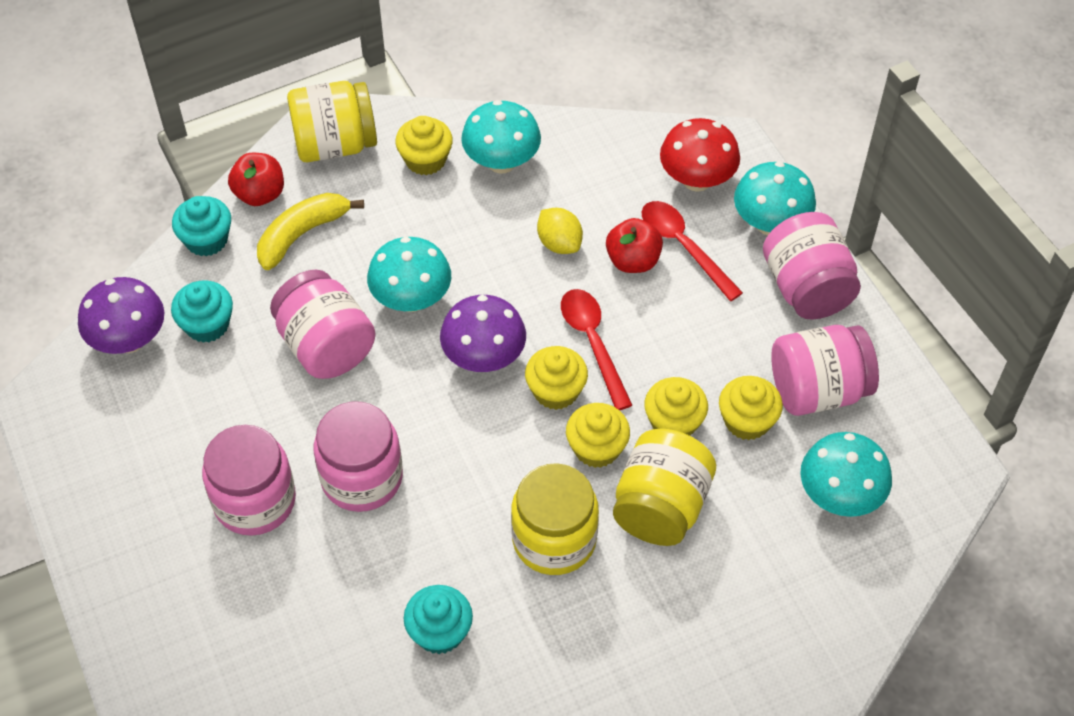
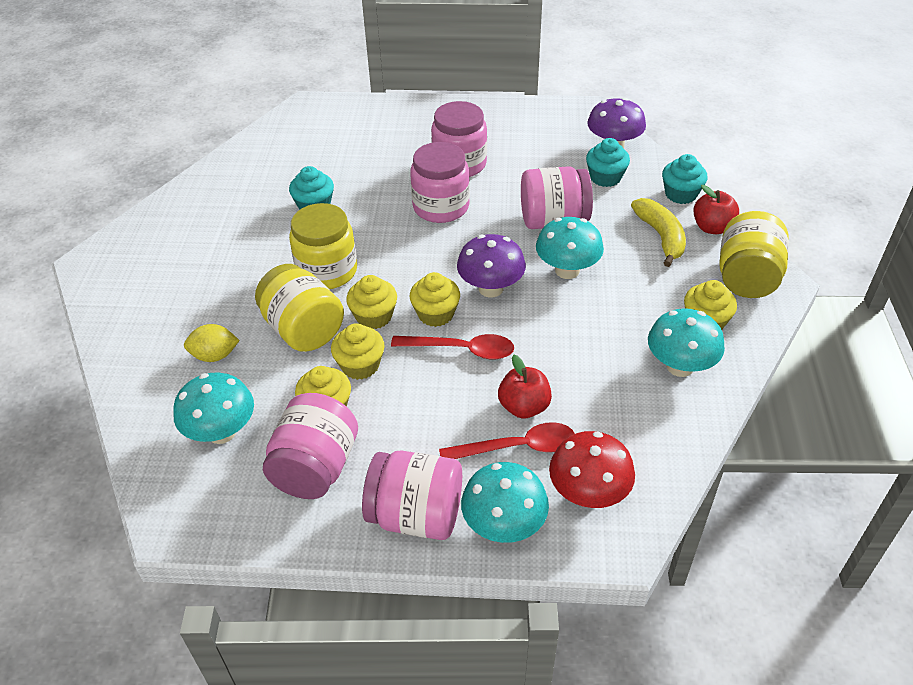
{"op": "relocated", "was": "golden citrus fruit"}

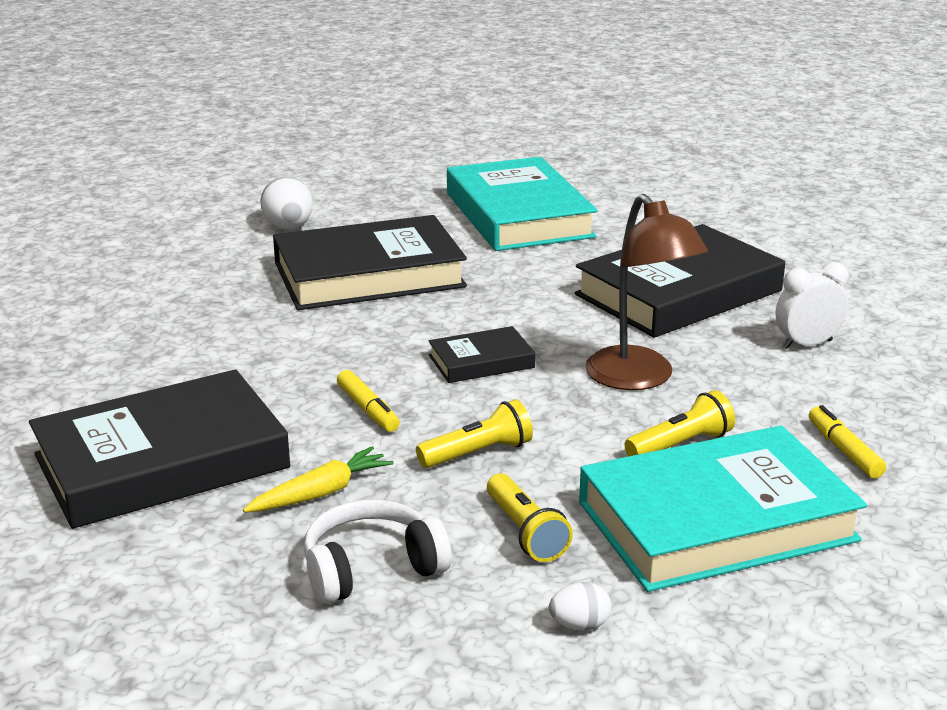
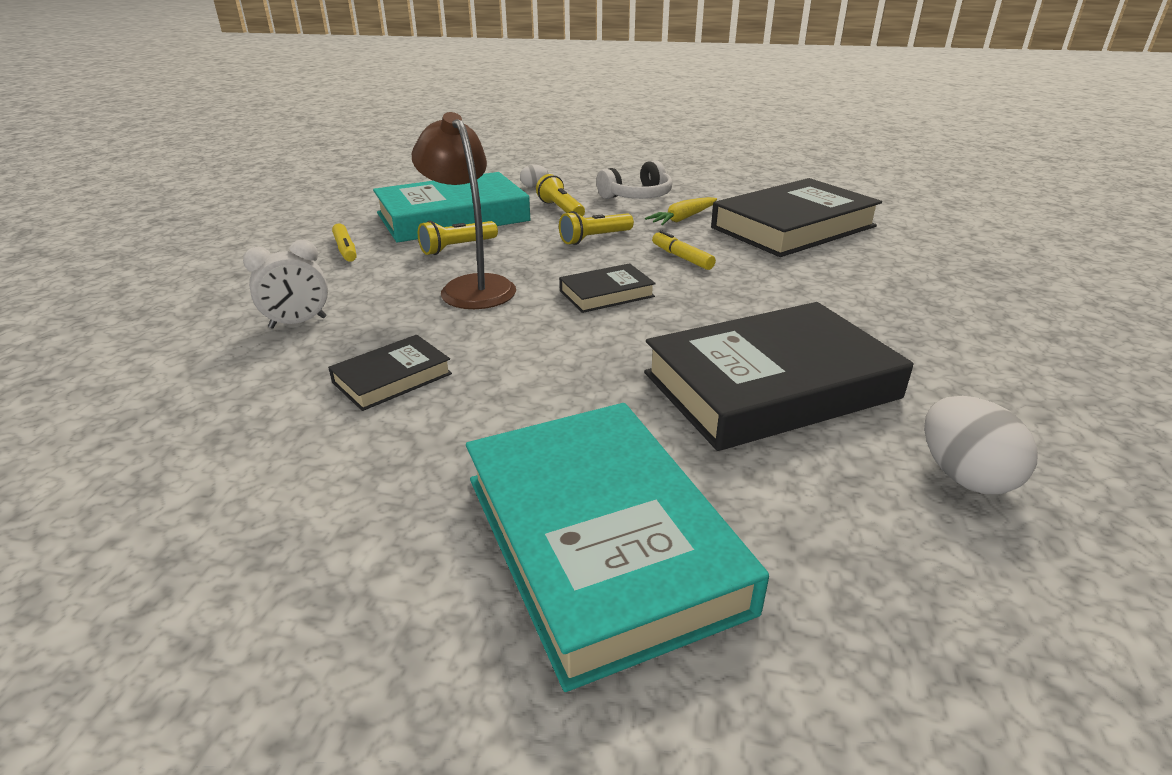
{"op": "size", "was": "black book (no. 4 from left in the first image)", "ratio": 0.48}

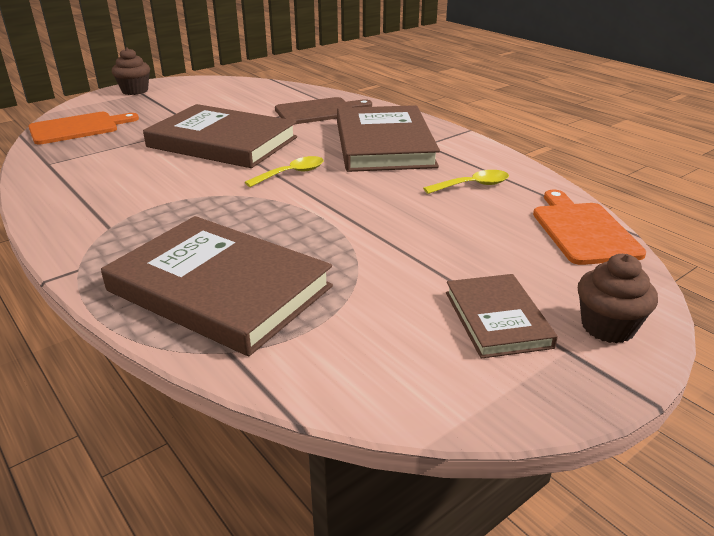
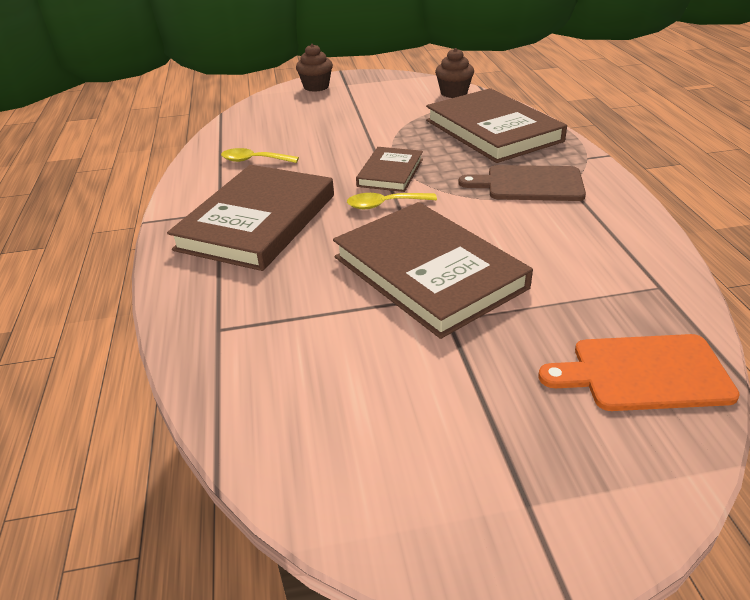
{"op": "relocated", "was": "dark brown book (no. 4 from left in the first image)", "now": "dark brown book (no. 2 from left)"}
{"op": "relocated", "was": "dark brown muffin (no. 1 from left in the first image)", "now": "dark brown muffin (no. 2 from left)"}
{"op": "relocated", "was": "dark brown cutting board"}
{"op": "missing", "was": "orange-coloured cutting board (no. 2 from left)"}

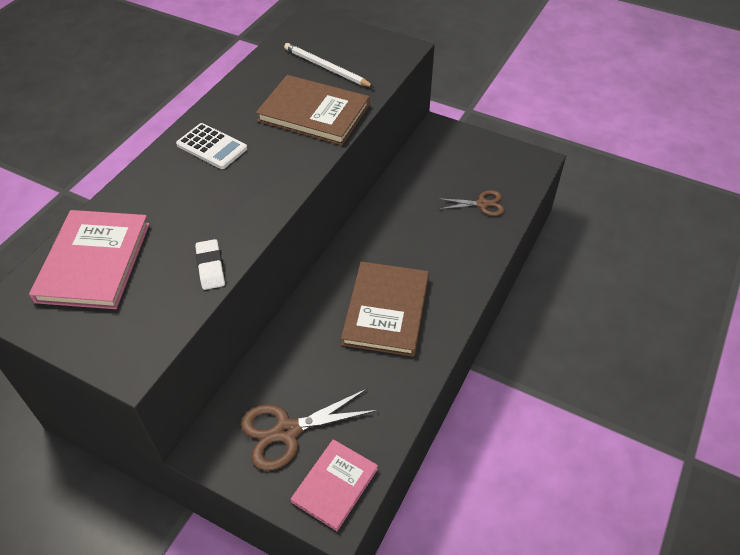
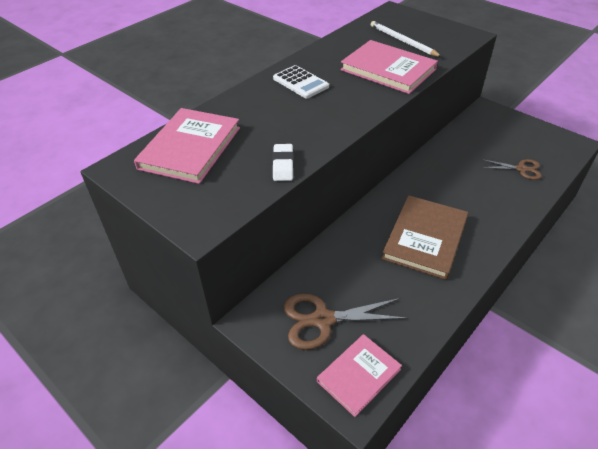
{"op": "colour", "was": "dark brown book (no. 1 from left)", "now": "pink book (no. 3 from left)"}

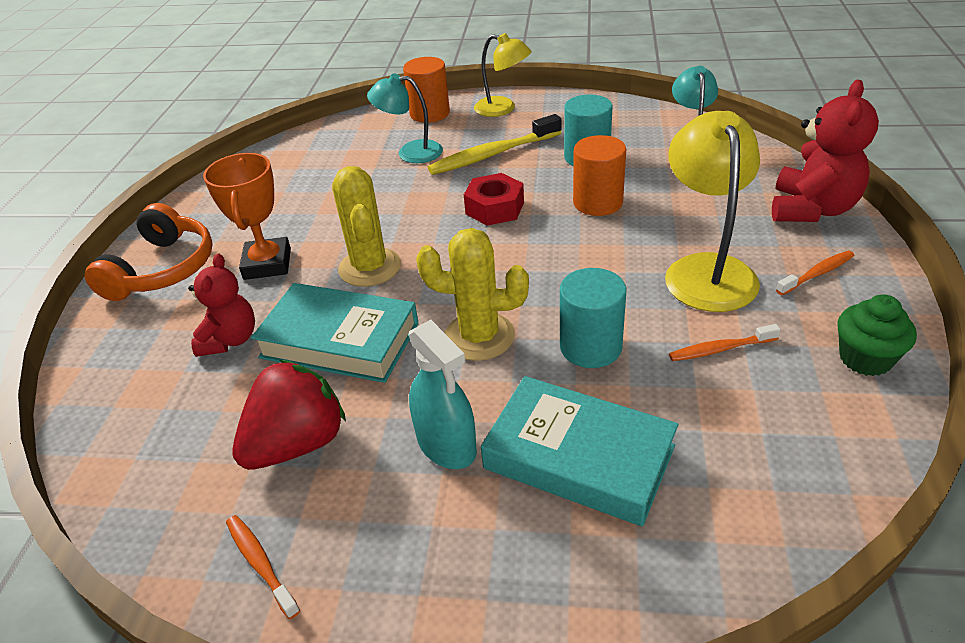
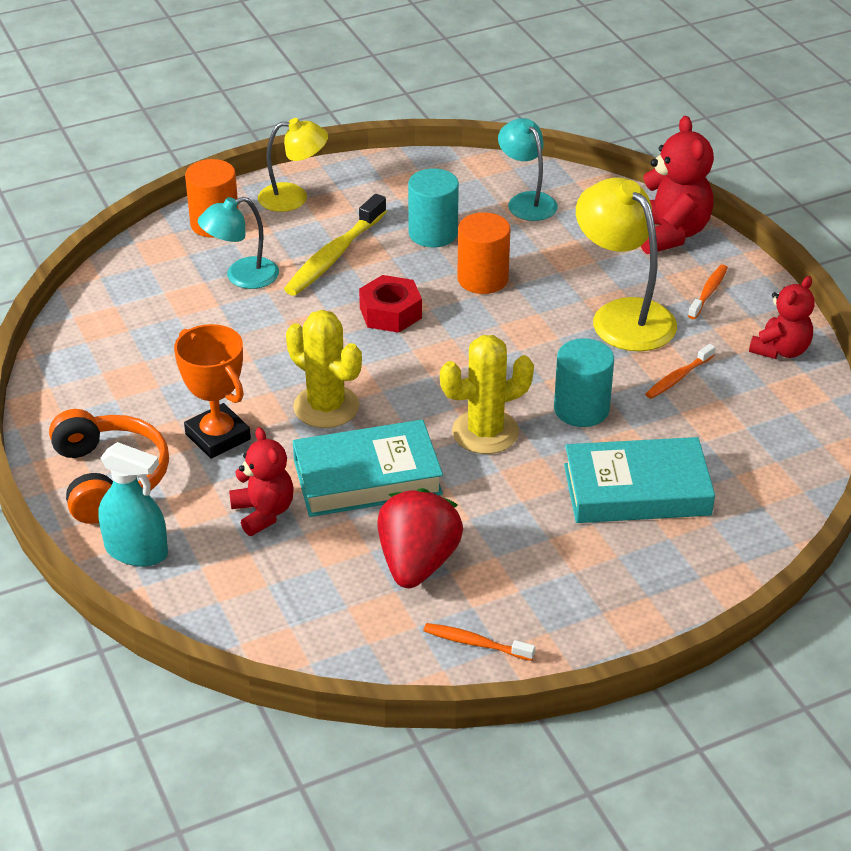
{"op": "relocated", "was": "teal spray cleaner"}
{"op": "exchanged", "was": "leaf-green muffin", "now": "crimson teddy bear (no. 3 from left)"}

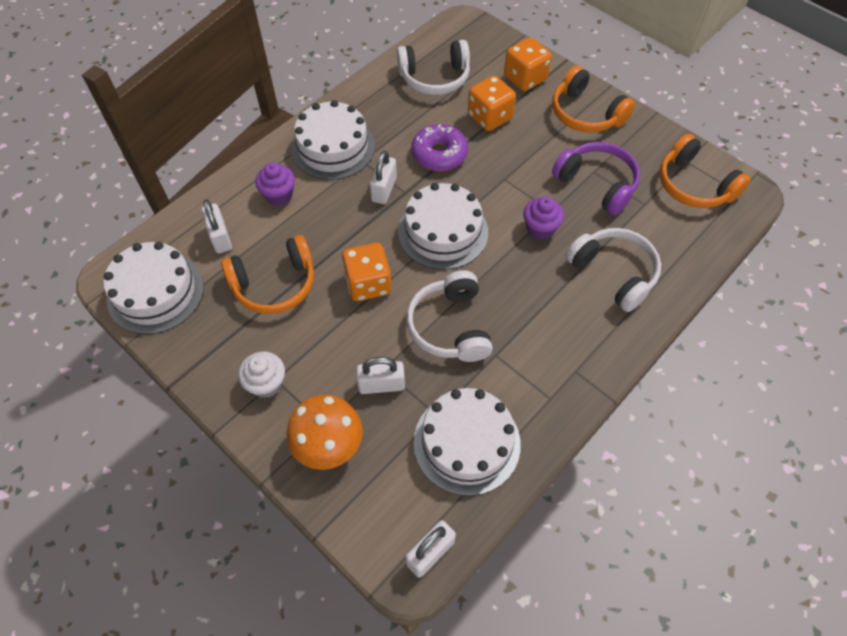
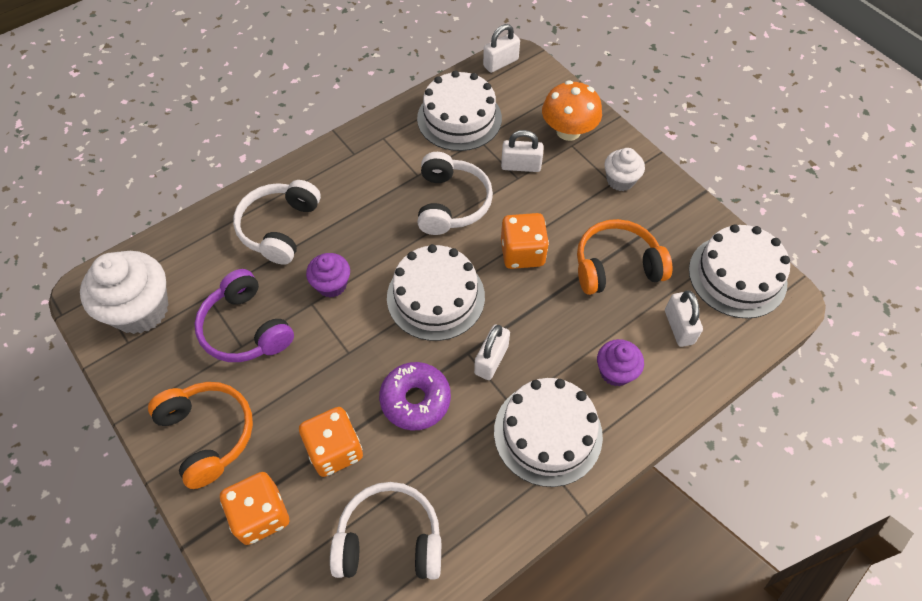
{"op": "exchanged", "was": "orange-coloured headset (no. 3 from left)", "now": "white muffin (no. 1 from left)"}
{"op": "spun", "was": "white headset (no. 3 from left in the first image)", "clockwise": 45}

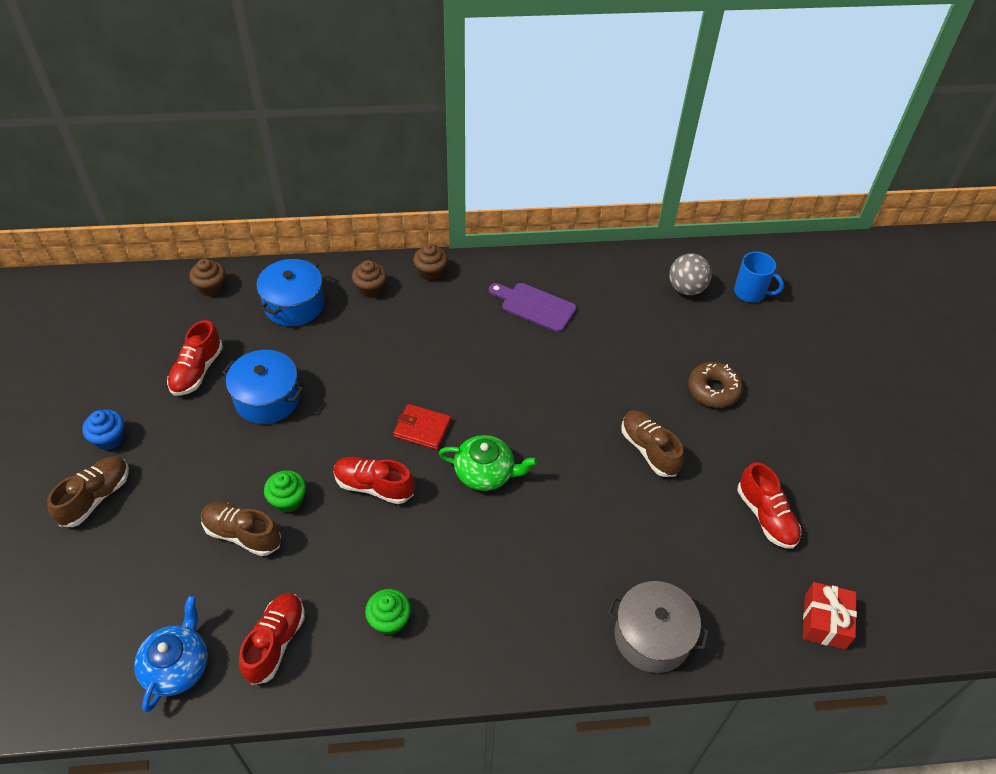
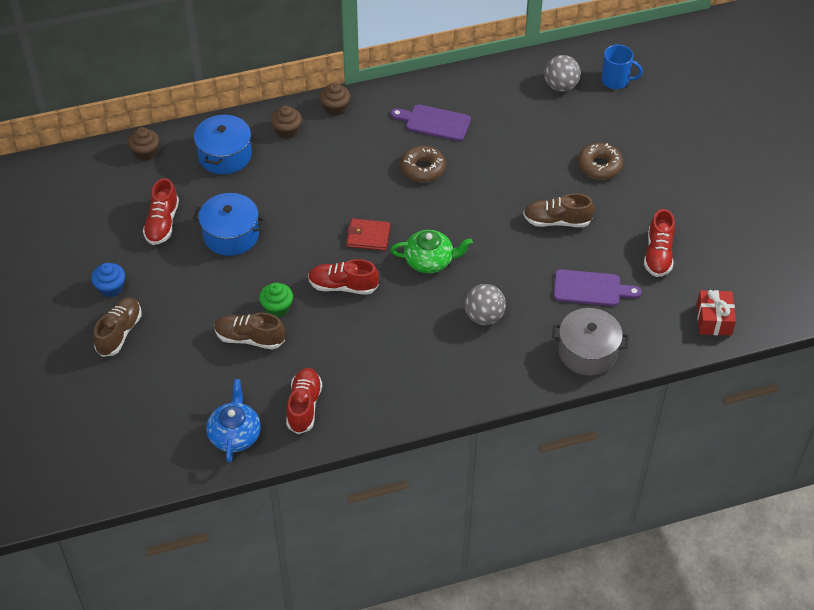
{"op": "appeared", "now": "dark brown glazed donut (no. 1 from left)"}
{"op": "appeared", "now": "ash-grey play ball (no. 1 from left)"}
{"op": "spun", "was": "dark brown lace-up shoe (no. 3 from left)", "clockwise": -45}
{"op": "appeared", "now": "purple cutting board (no. 2 from left)"}
{"op": "spun", "was": "crimson lace-up shoe (no. 4 from left)", "clockwise": 45}
{"op": "missing", "was": "leaf-green muffin (no. 2 from left)"}

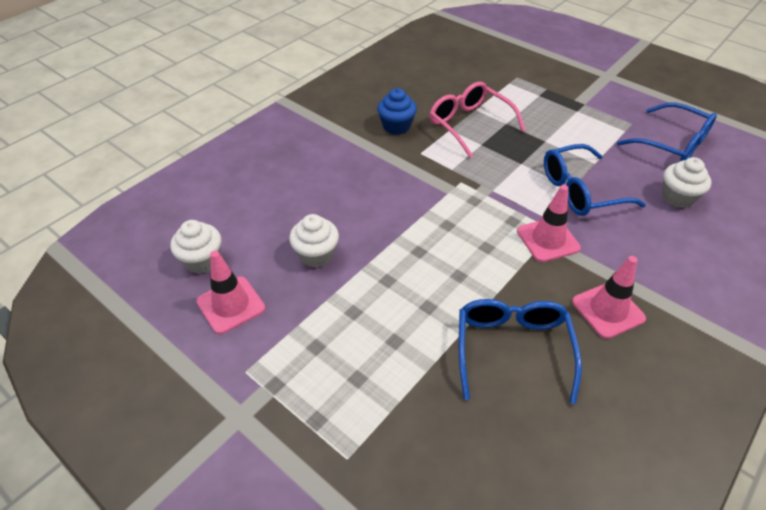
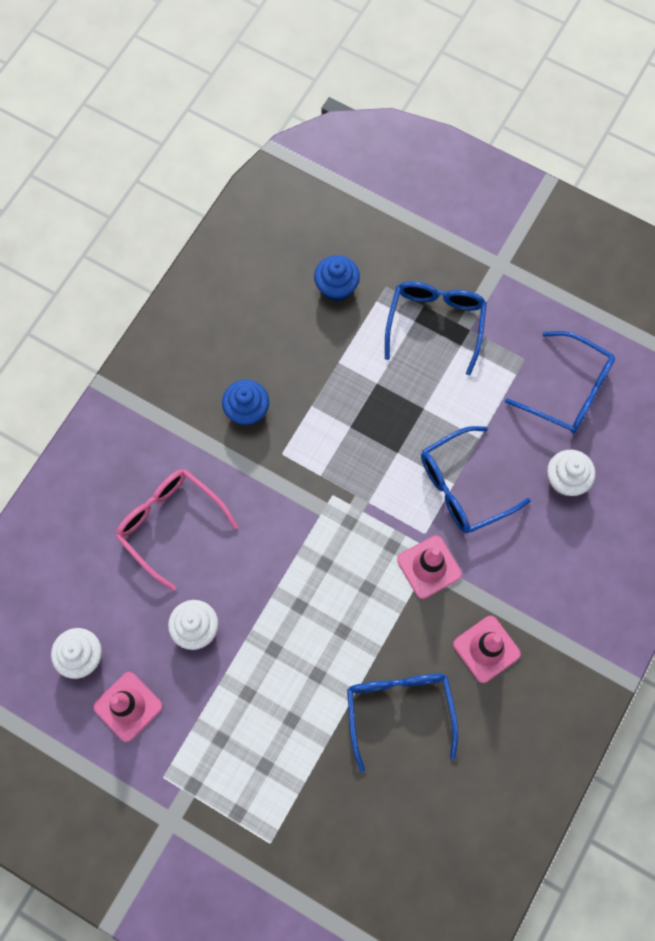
{"op": "relocated", "was": "pink eyeglasses"}
{"op": "appeared", "now": "cobalt muffin (no. 2 from left)"}
{"op": "appeared", "now": "cobalt eyeglasses (no. 2 from left)"}

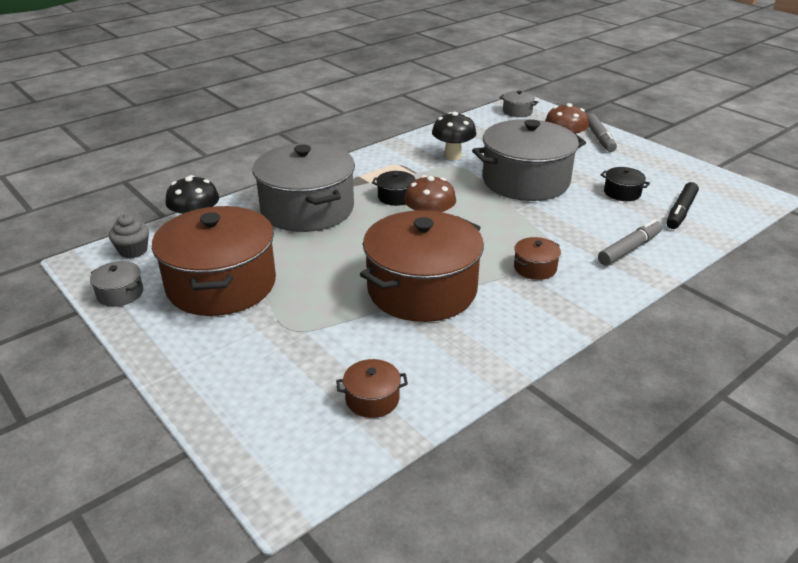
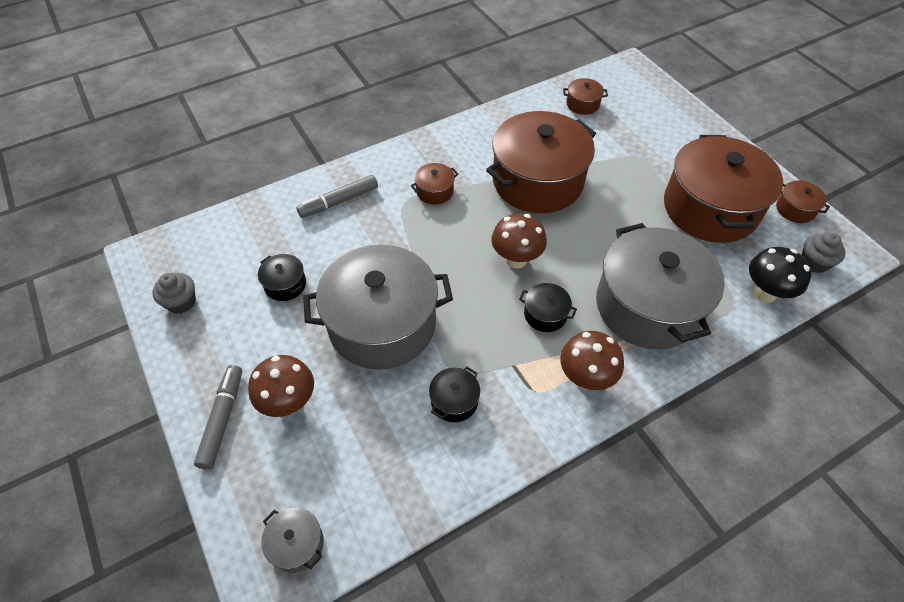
{"op": "appeared", "now": "ash-grey muffin (no. 1 from left)"}
{"op": "exchanged", "was": "black toadstool (no. 2 from left)", "now": "black cooking pot (no. 2 from left)"}
{"op": "appeared", "now": "dark brown toadstool (no. 3 from left)"}
{"op": "colour", "was": "ash-grey cooking pot (no. 1 from left)", "now": "dark brown cooking pot (no. 5 from left)"}
{"op": "missing", "was": "black felt pen"}

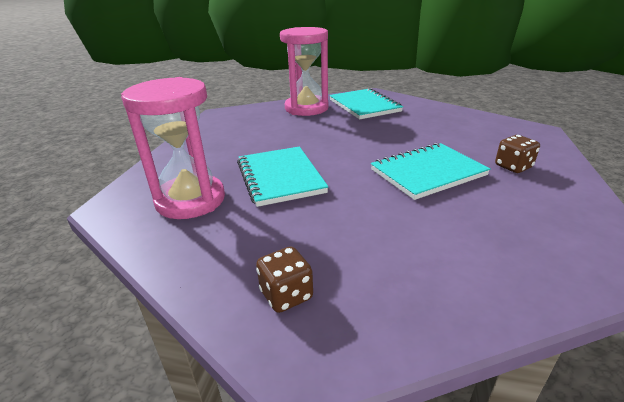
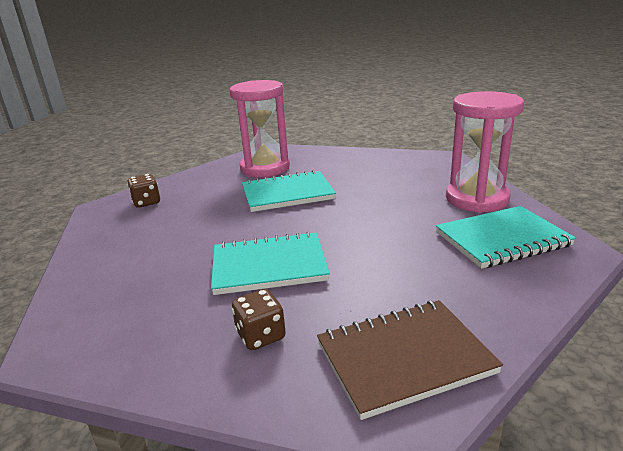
{"op": "spun", "was": "teal exercise book (no. 3 from left in the first image)", "clockwise": -75}
{"op": "appeared", "now": "dark brown exercise book"}

